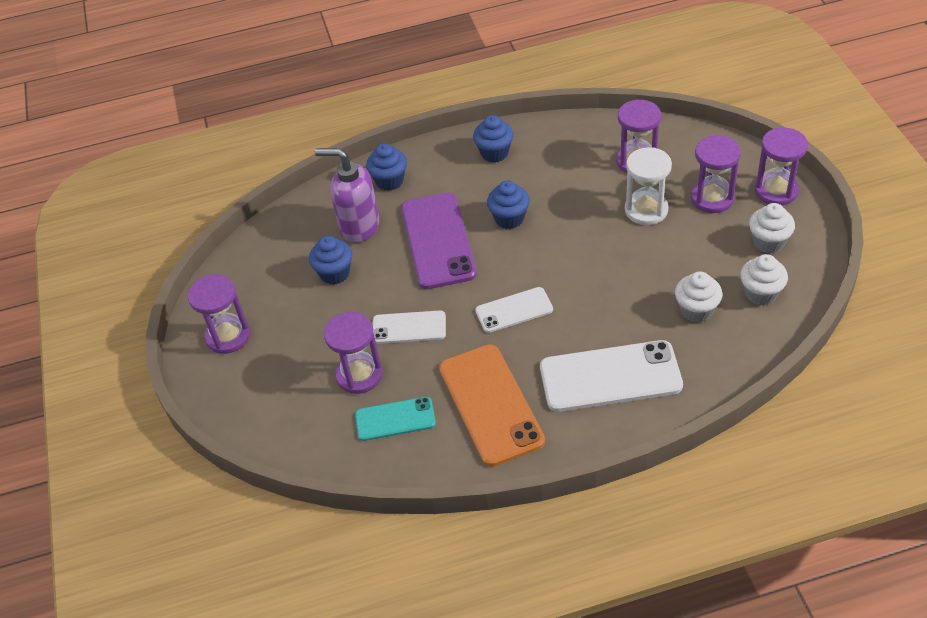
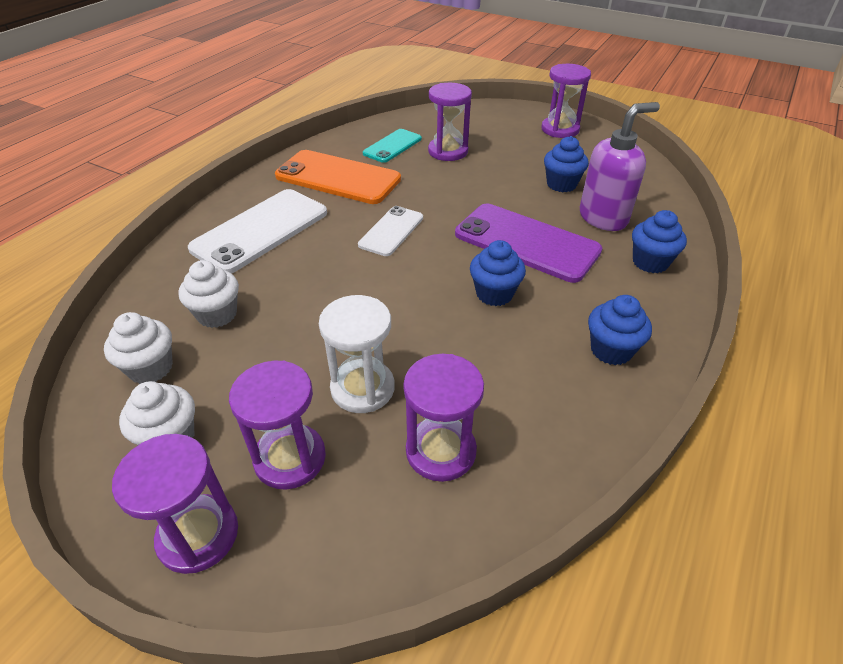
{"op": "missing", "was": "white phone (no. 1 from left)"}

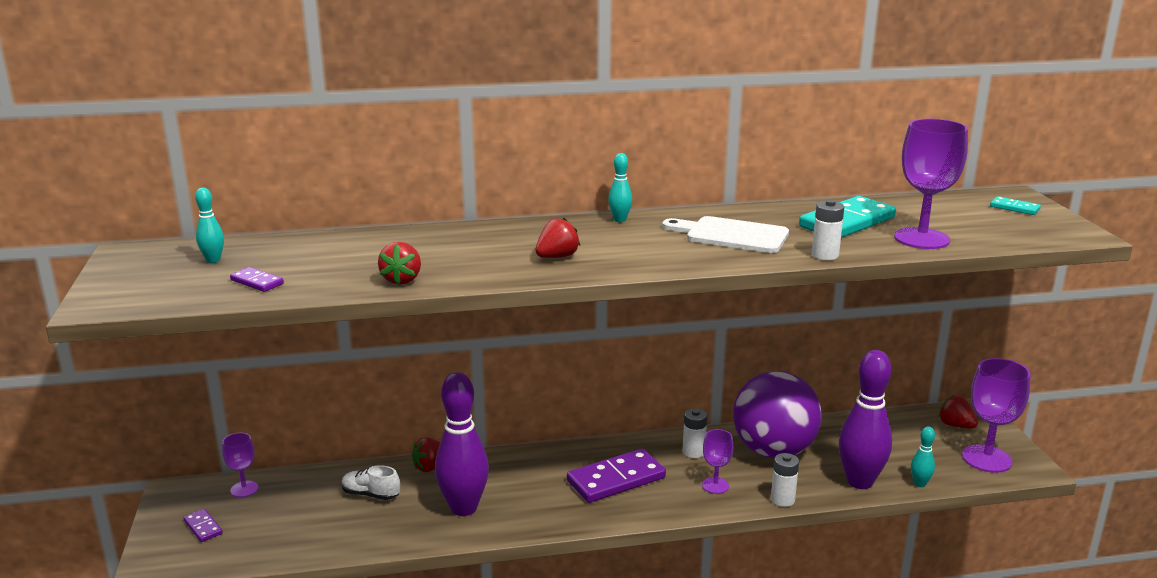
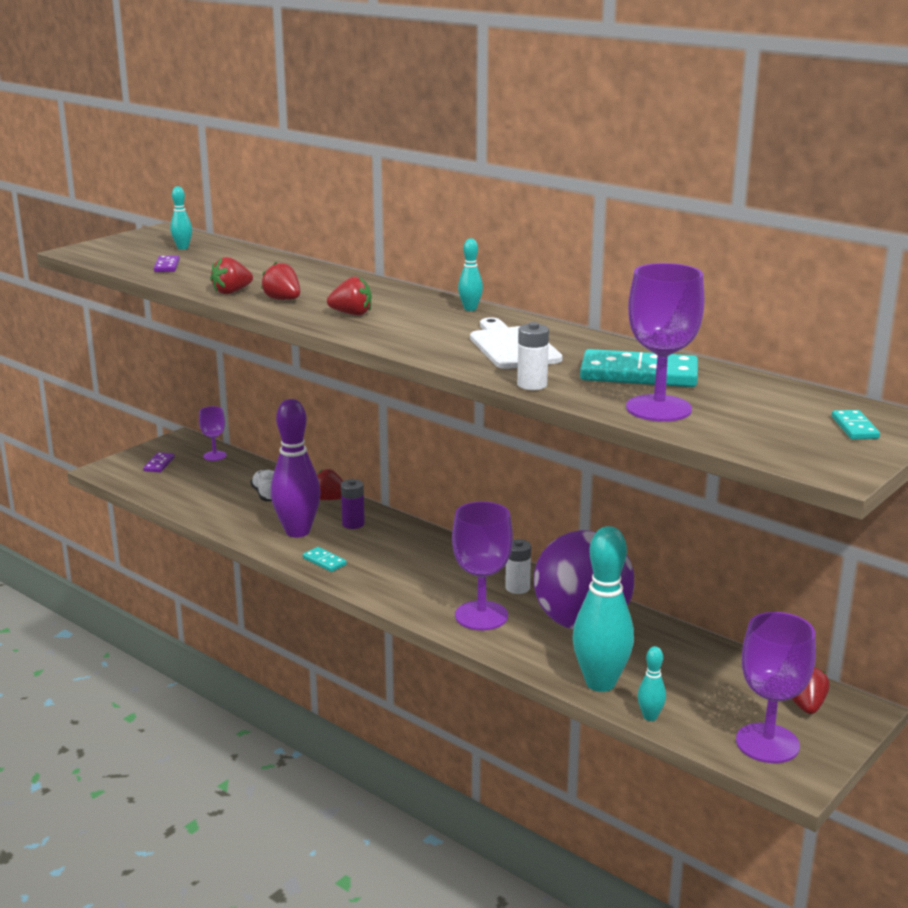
{"op": "appeared", "now": "crimson berry (no. 2 from left)"}
{"op": "appeared", "now": "teal domino (no. 1 from left)"}
{"op": "appeared", "now": "purple battery"}
{"op": "size", "was": "purple goblet (no. 2 from left)", "ratio": 1.83}
{"op": "colour", "was": "purple tenpin (no. 2 from left)", "now": "teal tenpin (no. 3 from left)"}
{"op": "missing", "was": "purple domino (no. 3 from left)"}
{"op": "missing", "was": "white battery (no. 2 from left)"}

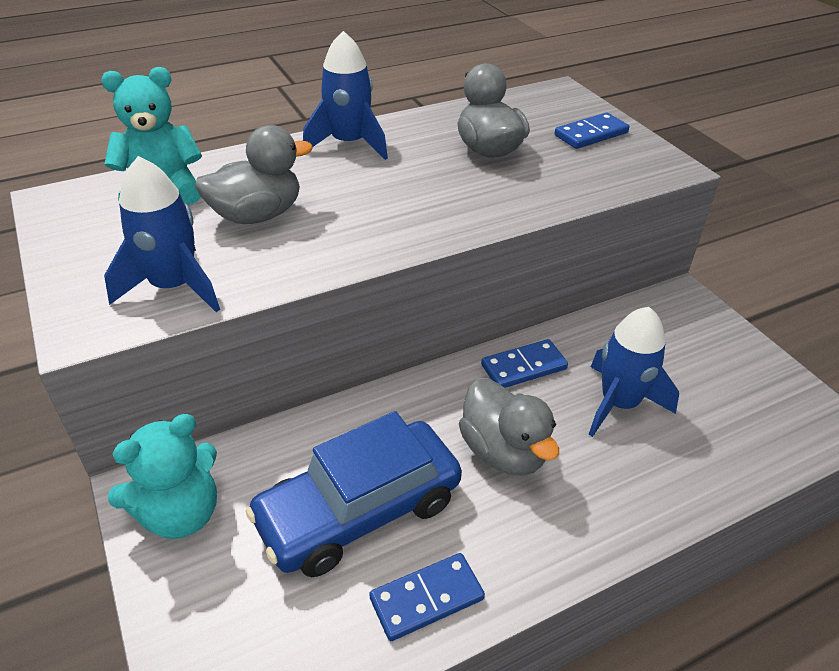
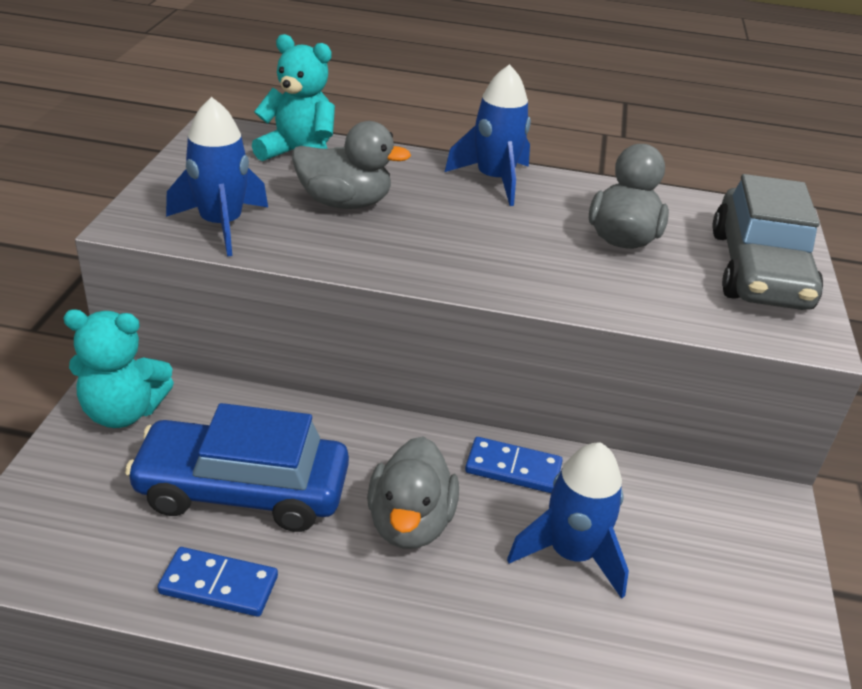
{"op": "exchanged", "was": "cobalt domino (no. 3 from left)", "now": "ash-grey toy car"}

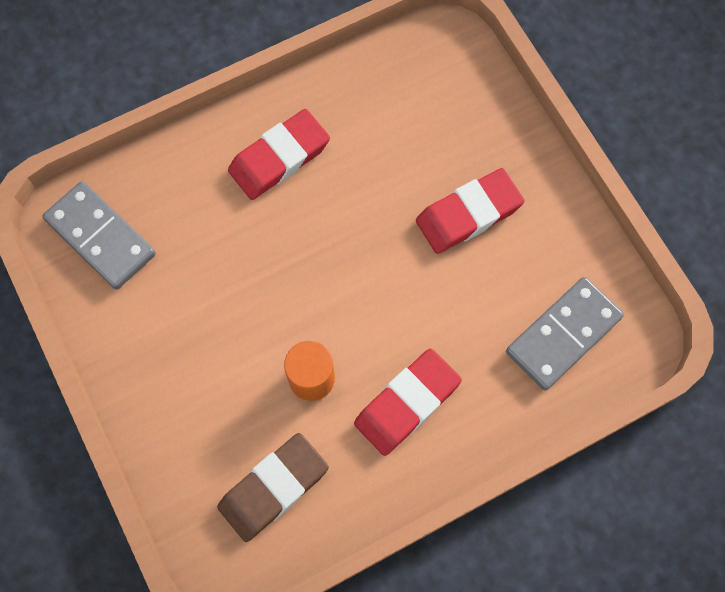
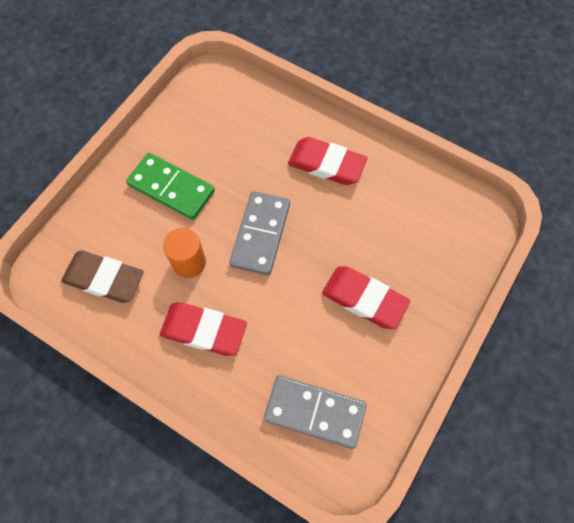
{"op": "appeared", "now": "leaf-green domino"}
{"op": "relocated", "was": "ash-grey domino (no. 1 from left)"}

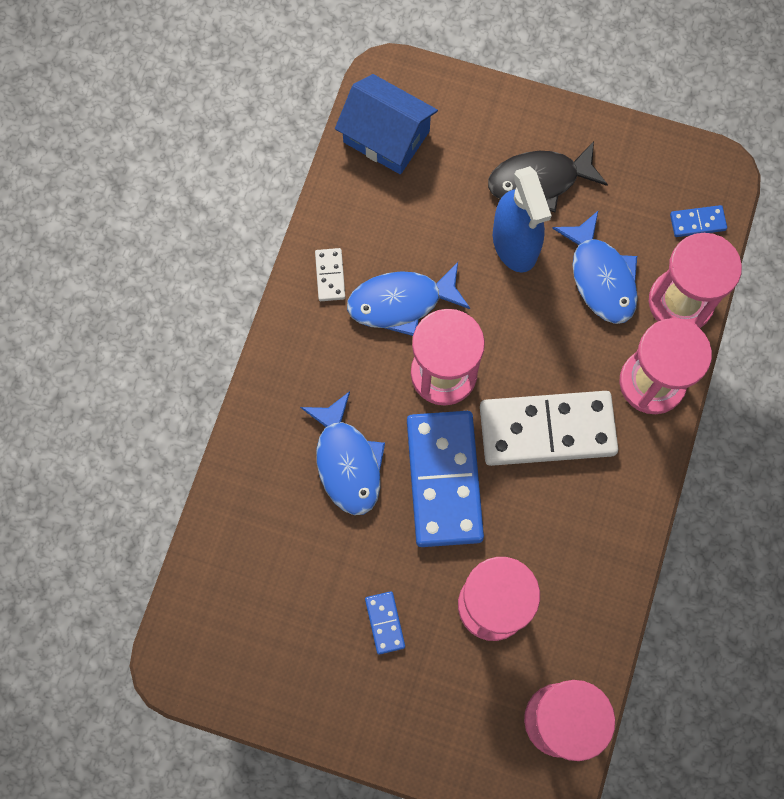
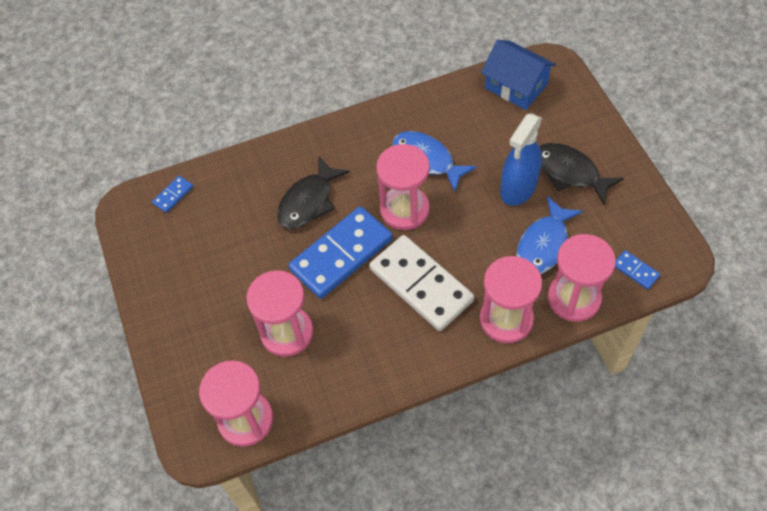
{"op": "relocated", "was": "cobalt domino (no. 1 from left)"}
{"op": "colour", "was": "cobalt fish (no. 1 from left)", "now": "black fish (no. 1 from left)"}
{"op": "spun", "was": "cobalt cottage", "clockwise": -45}
{"op": "missing", "was": "white domino (no. 1 from left)"}

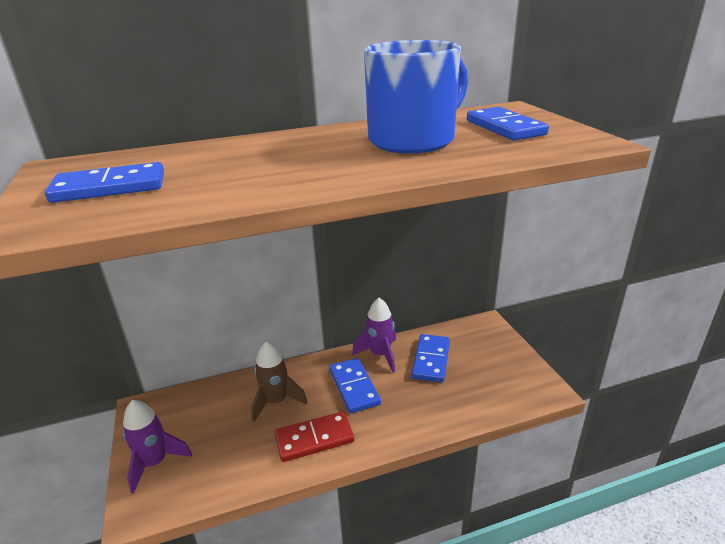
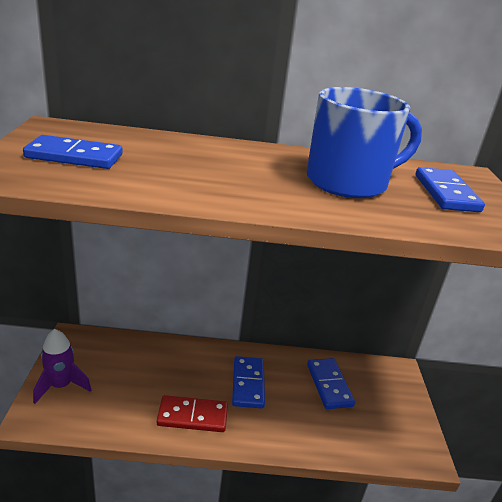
{"op": "spun", "was": "cobalt domino (no. 3 from left)", "clockwise": -45}
{"op": "missing", "was": "dark brown rocket"}
{"op": "missing", "was": "purple rocket (no. 2 from left)"}

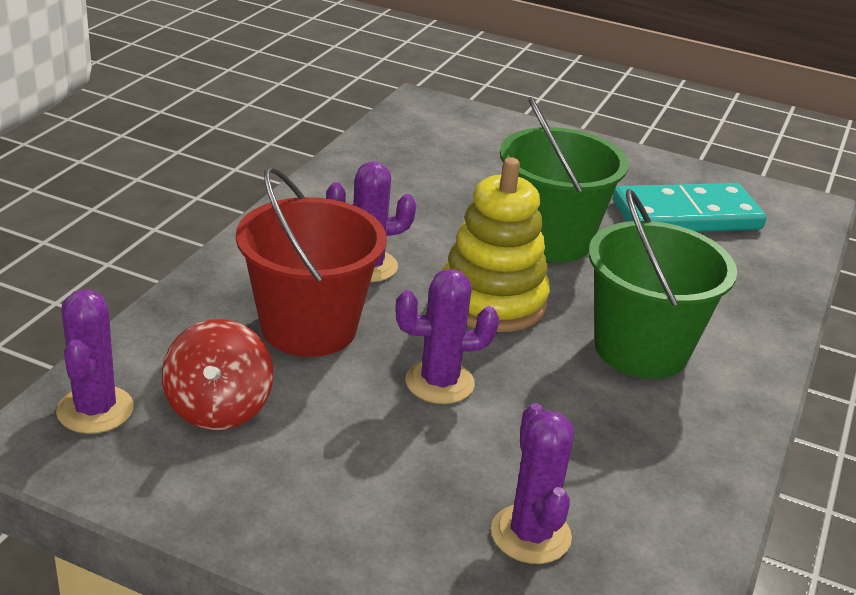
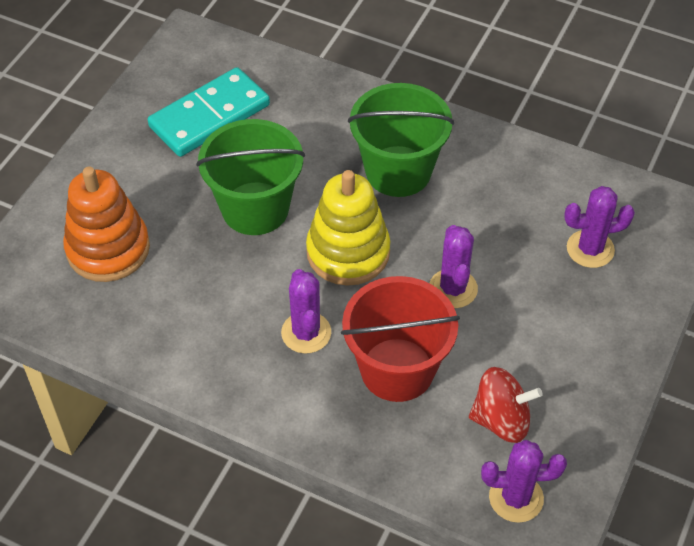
{"op": "appeared", "now": "orange-coloured stacking rings"}
{"op": "spun", "was": "teal domino", "clockwise": 60}

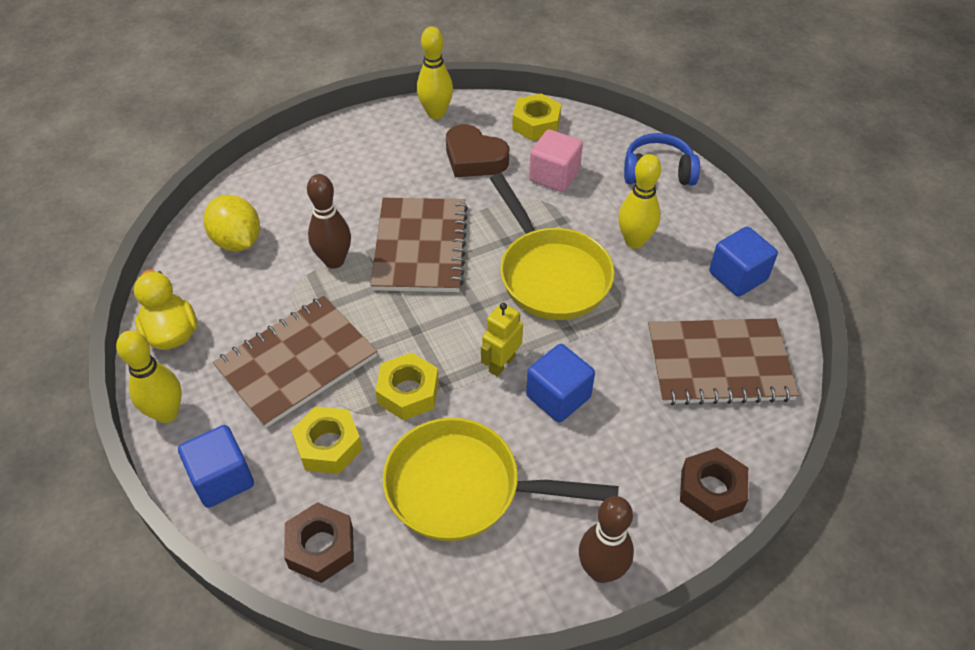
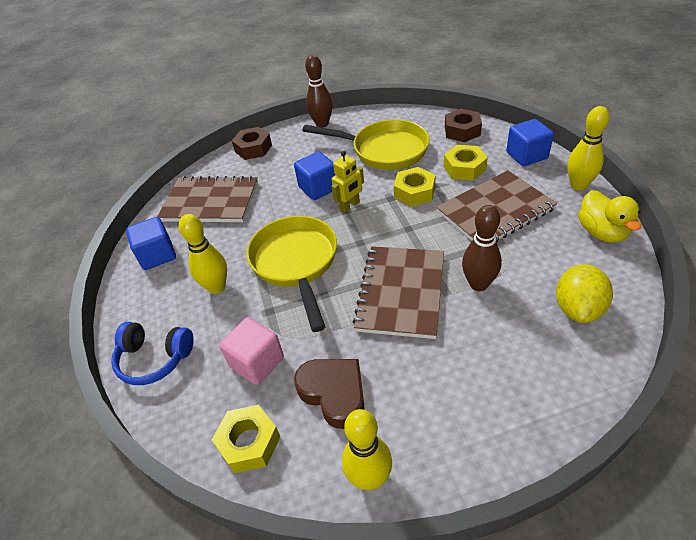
{"op": "spun", "was": "golden citrus fruit", "clockwise": 45}

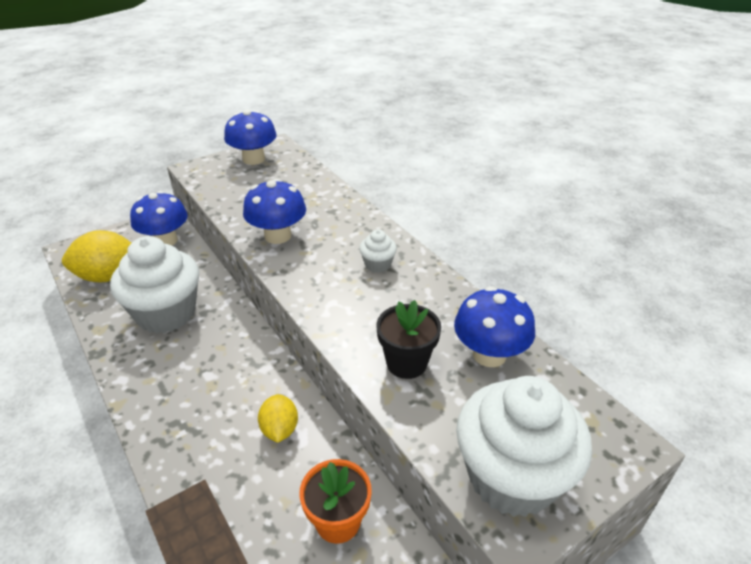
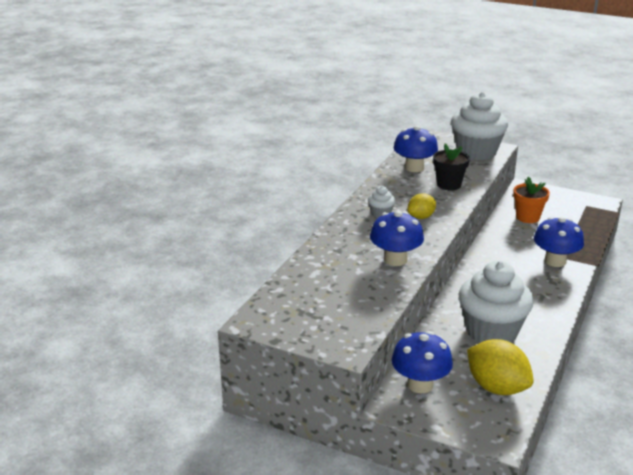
{"op": "relocated", "was": "golden citrus fruit (no. 2 from left in the first image)", "now": "golden citrus fruit (no. 1 from left)"}
{"op": "relocated", "was": "cobalt toadstool (no. 2 from left in the first image)", "now": "cobalt toadstool (no. 4 from left)"}

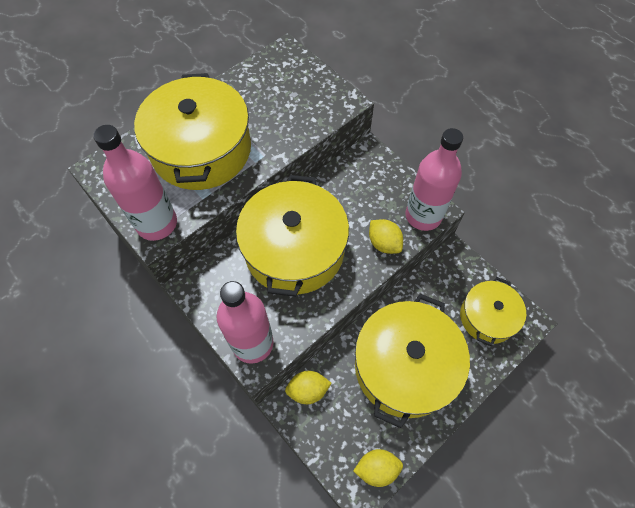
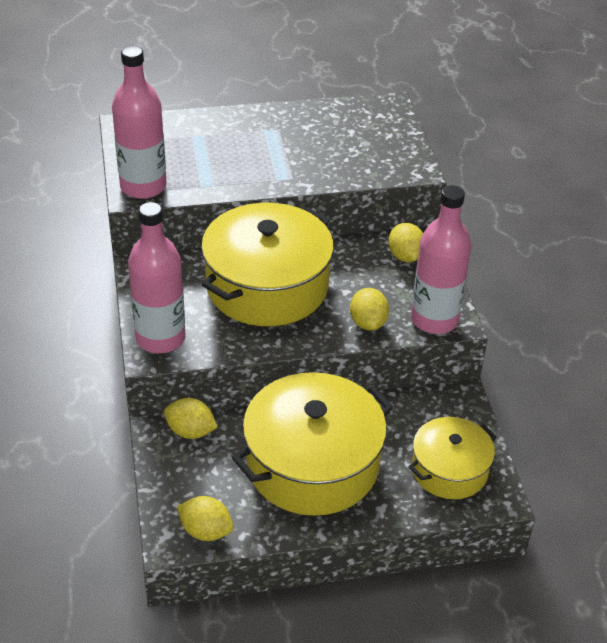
{"op": "appeared", "now": "golden citrus fruit (no. 4 from left)"}
{"op": "missing", "was": "golden cooking pot (no. 1 from left)"}

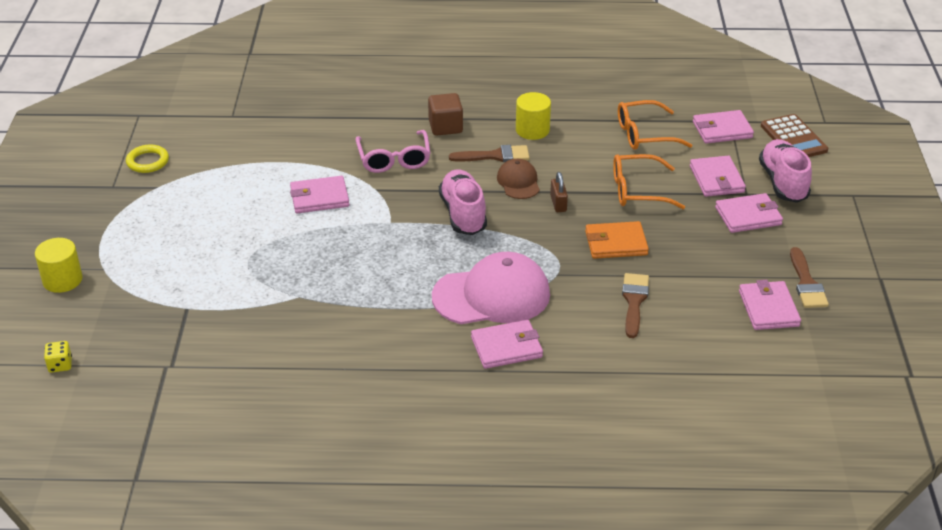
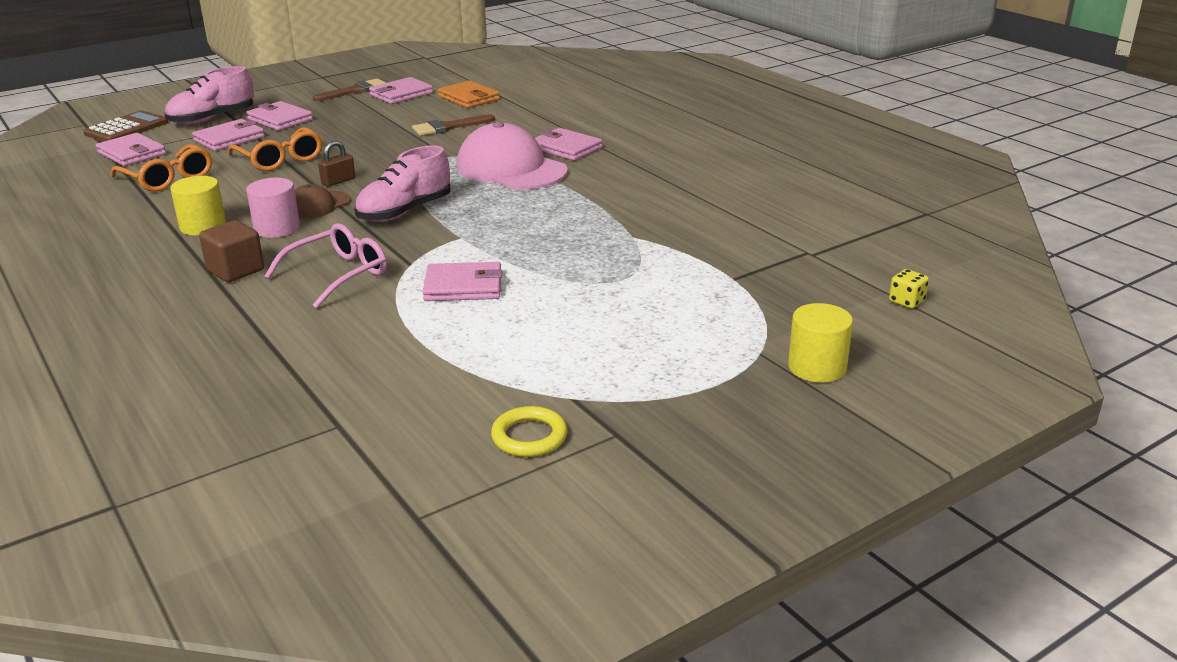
{"op": "exchanged", "was": "dark brown brush (no. 1 from left)", "now": "pink cylinder shape"}
{"op": "spun", "was": "pink wallet (no. 1 from left in the first image)", "clockwise": -45}
{"op": "relocated", "was": "orange-coloured wallet"}

